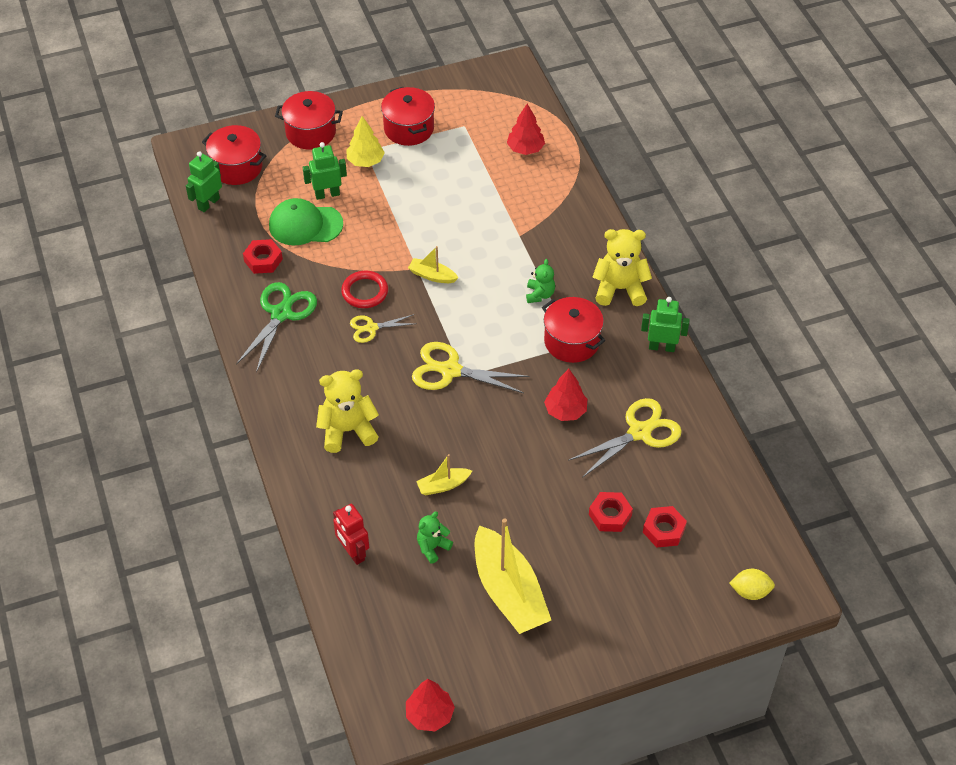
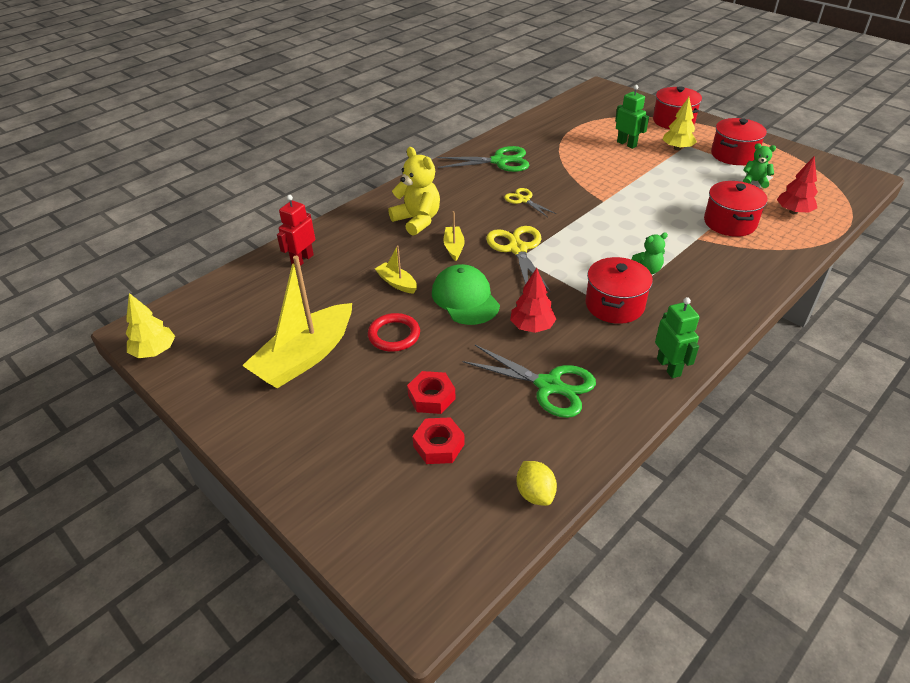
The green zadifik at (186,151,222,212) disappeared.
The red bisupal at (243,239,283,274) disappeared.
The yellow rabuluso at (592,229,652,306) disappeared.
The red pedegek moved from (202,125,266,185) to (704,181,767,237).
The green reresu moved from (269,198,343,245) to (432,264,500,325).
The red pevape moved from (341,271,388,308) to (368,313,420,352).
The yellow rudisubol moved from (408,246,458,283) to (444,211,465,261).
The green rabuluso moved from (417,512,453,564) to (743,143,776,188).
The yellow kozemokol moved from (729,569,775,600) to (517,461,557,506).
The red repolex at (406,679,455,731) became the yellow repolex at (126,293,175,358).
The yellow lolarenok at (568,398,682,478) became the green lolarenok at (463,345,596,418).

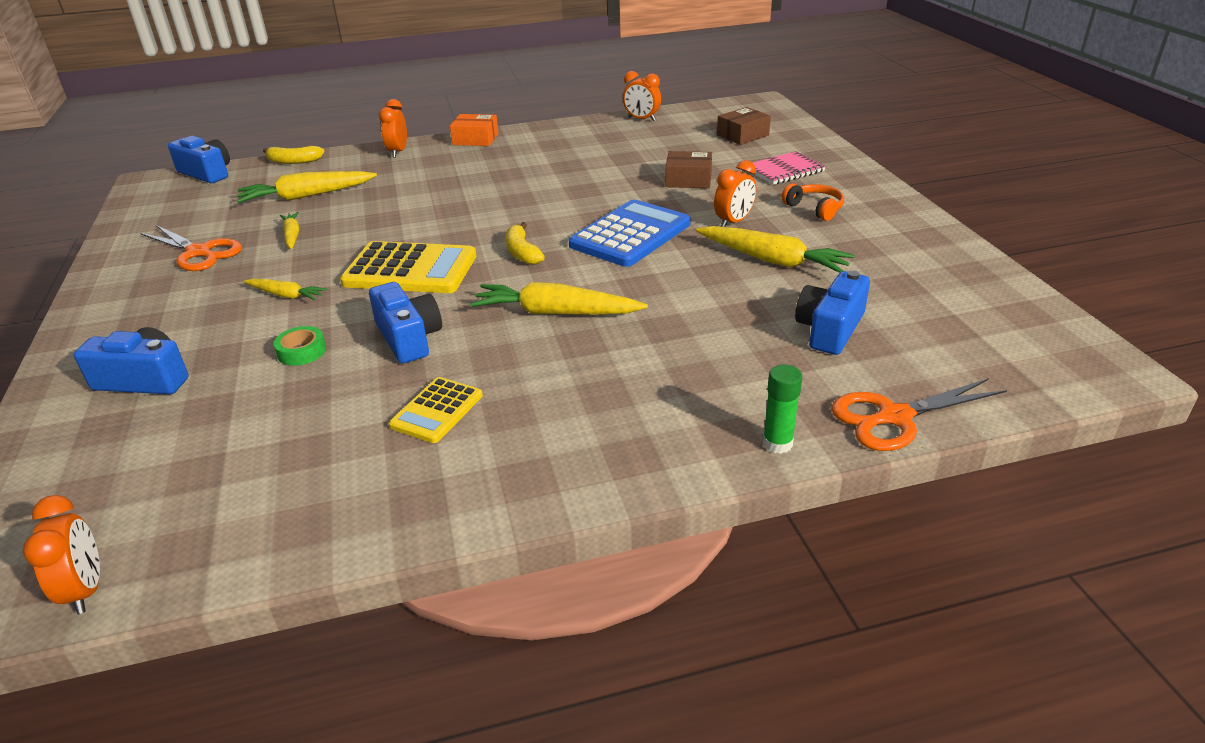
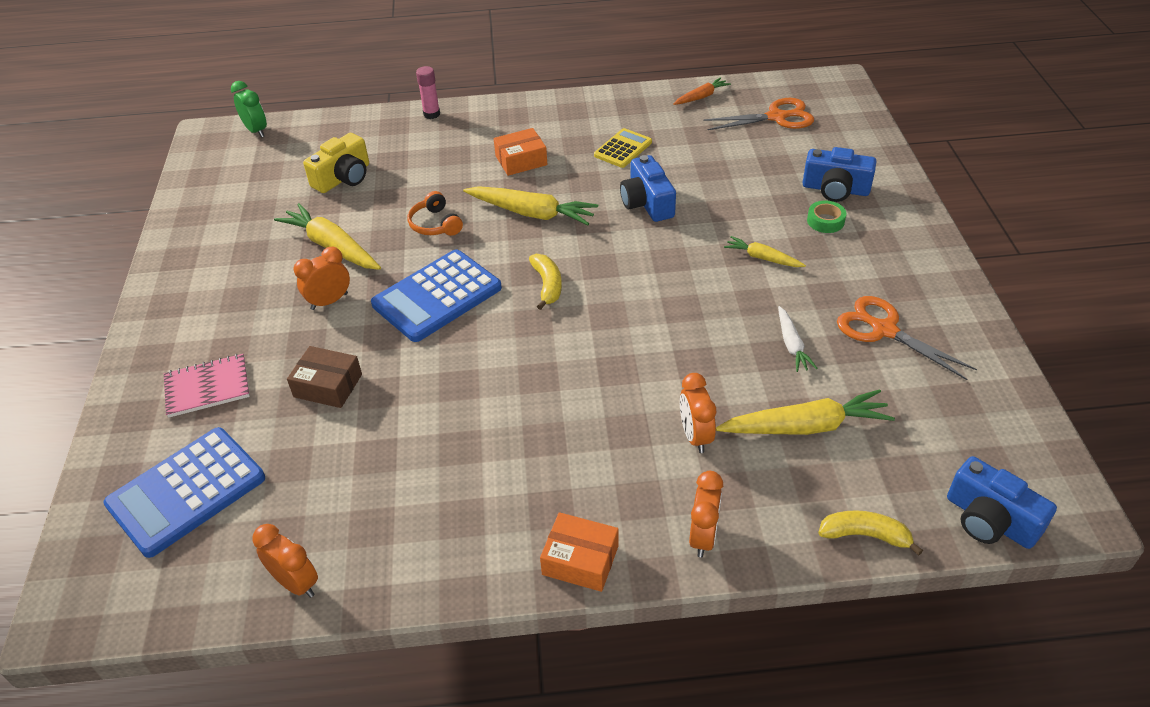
The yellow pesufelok at (340,241,476,293) disappeared.
The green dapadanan at (231,81,267,138) appeared.
The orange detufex at (494,128,547,176) appeared.
The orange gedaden at (674,77,731,105) appeared.
The orange dapadanan moved from (23,495,100,614) to (680,373,716,453).
The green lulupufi moved from (274,326,326,366) to (807,201,846,233).
The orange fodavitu moved from (782,183,844,221) to (408,191,463,236).
The orange lolarenok moved from (831,378,1007,451) to (703,98,814,130).
The brown detufex at (717,107,771,145) was replaced by the blue pesufelok at (103,427,265,558).
The yellow gedaden at (280,212,299,249) became the white gedaden at (778,306,817,372).
The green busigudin at (763,365,802,454) became the pink busigudin at (416,66,440,119).
The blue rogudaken at (795,270,870,355) became the yellow rogudaken at (303,133,369,193).

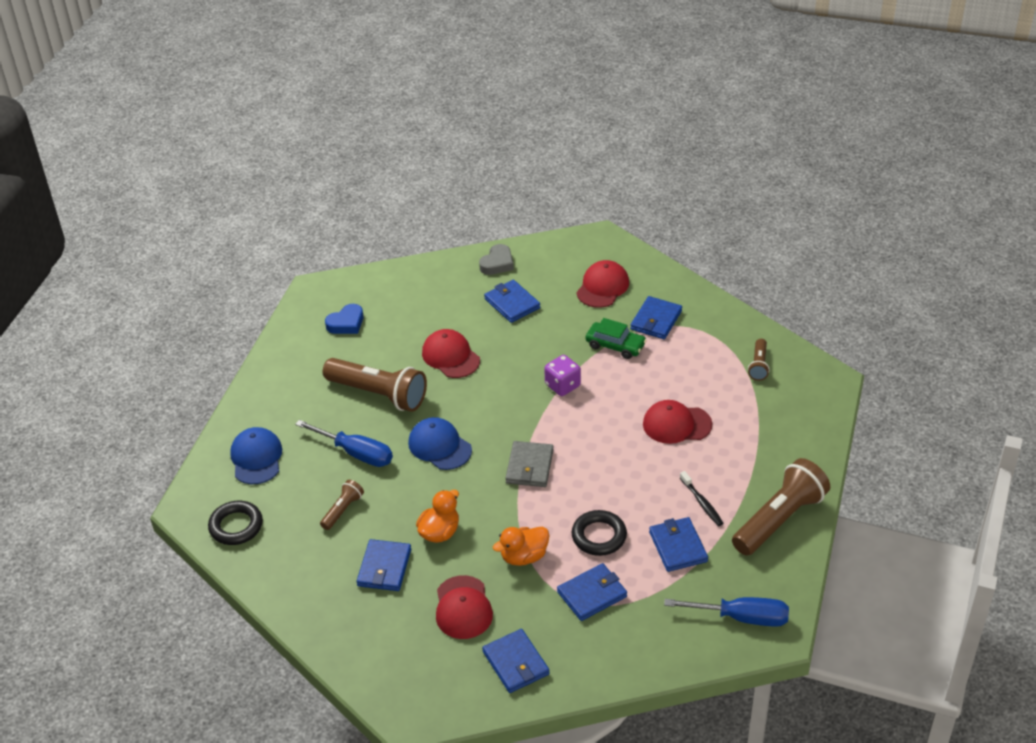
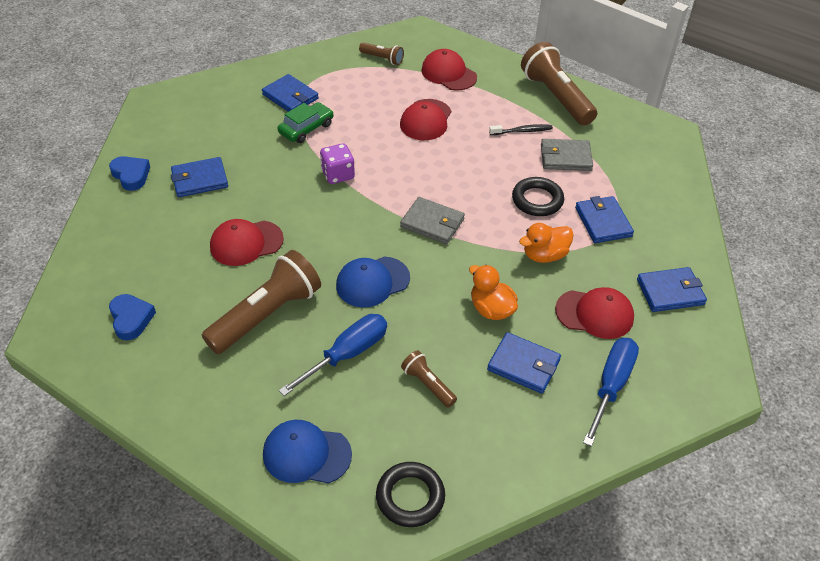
The red reresu moved from (576,260,629,308) to (421,49,477,91).
The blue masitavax moved from (664,597,789,627) to (583,338,639,447).
The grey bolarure at (479,244,514,275) became the blue bolarure at (109,156,150,191).
The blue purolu at (649,517,708,572) became the grey purolu at (541,139,593,171).
The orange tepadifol at (493,527,550,566) turned 75 degrees clockwise.

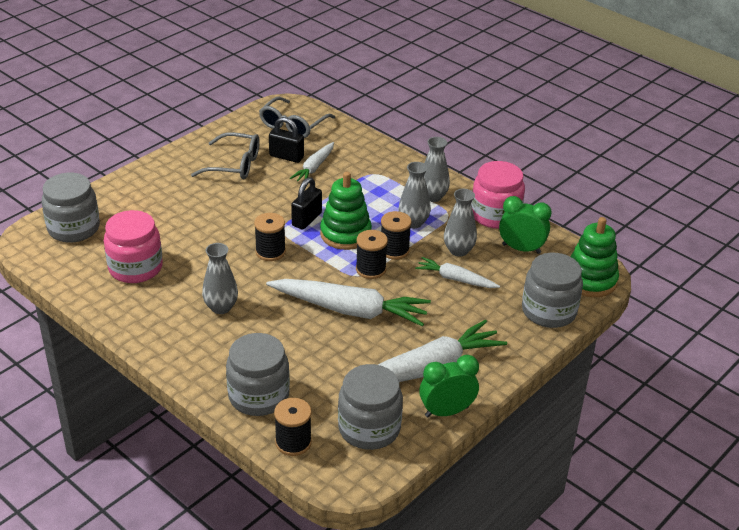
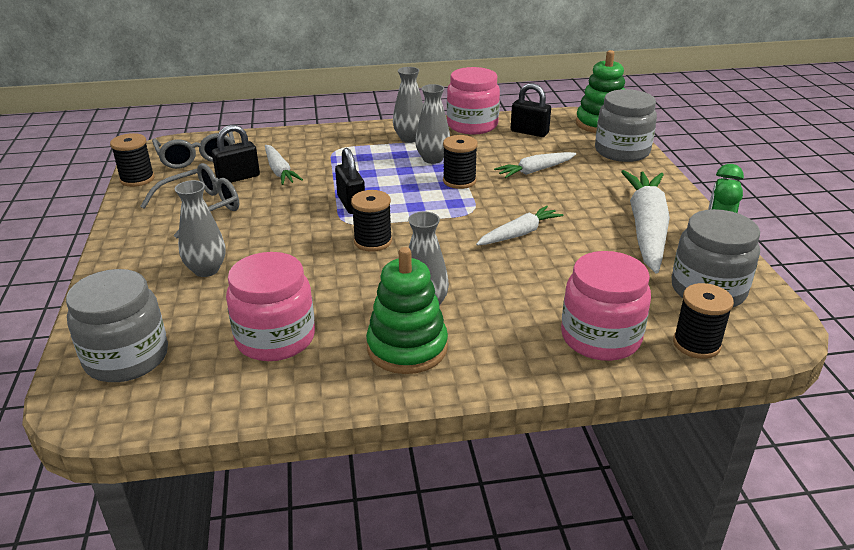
The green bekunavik moved from (320,172,372,250) to (366,247,448,374).
The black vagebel moved from (356,230,388,279) to (110,133,155,187).
The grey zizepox moved from (444,189,477,257) to (175,180,225,277).
The green dapadanan at (499,196,552,254) was replaced by the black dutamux at (511,83,551,137).
The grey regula at (226,333,290,416) became the pink regula at (561,251,651,361).
The white gedaden at (266,279,431,327) changed to 0.54 times the size.

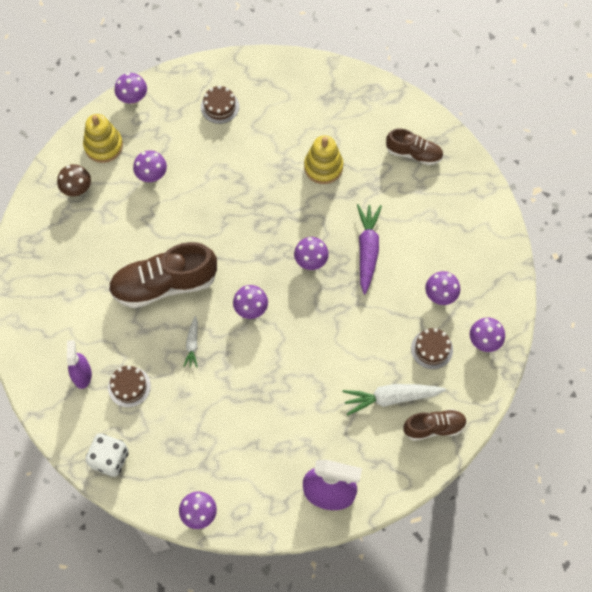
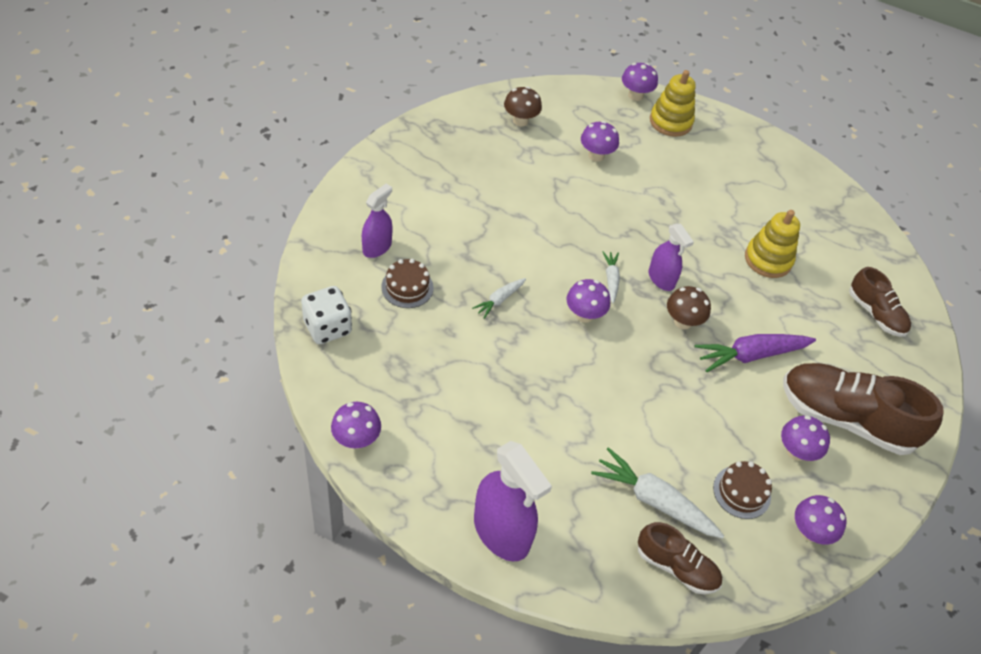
The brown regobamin at (201,85,239,124) disappeared.
The white gedaden at (603,251,620,303) appeared.
The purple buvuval at (648,224,694,291) appeared.
The yellow bekunavik moved from (83,114,123,163) to (650,70,696,137).
The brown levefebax moved from (108,242,217,308) to (783,363,944,455).
The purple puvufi at (294,237,329,270) became the brown puvufi at (667,286,711,330).
The purple gedaden at (357,204,382,294) turned 150 degrees counterclockwise.

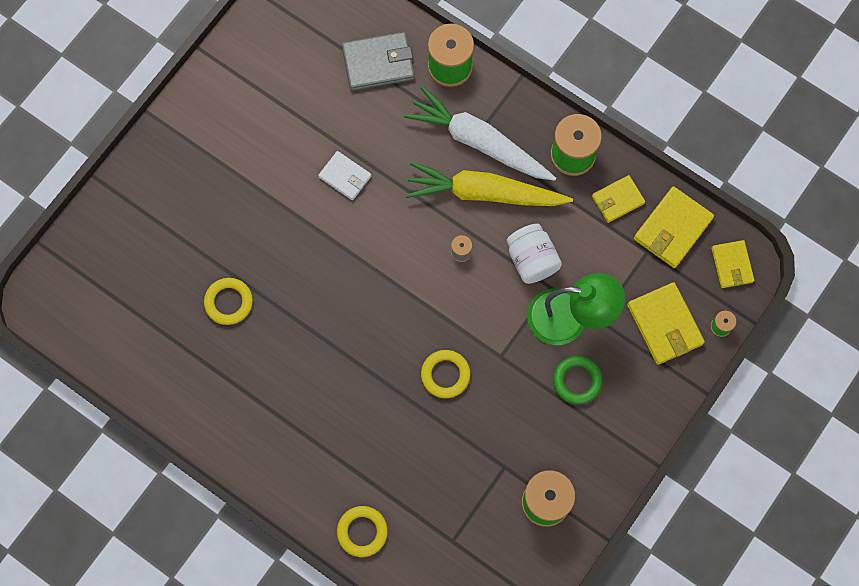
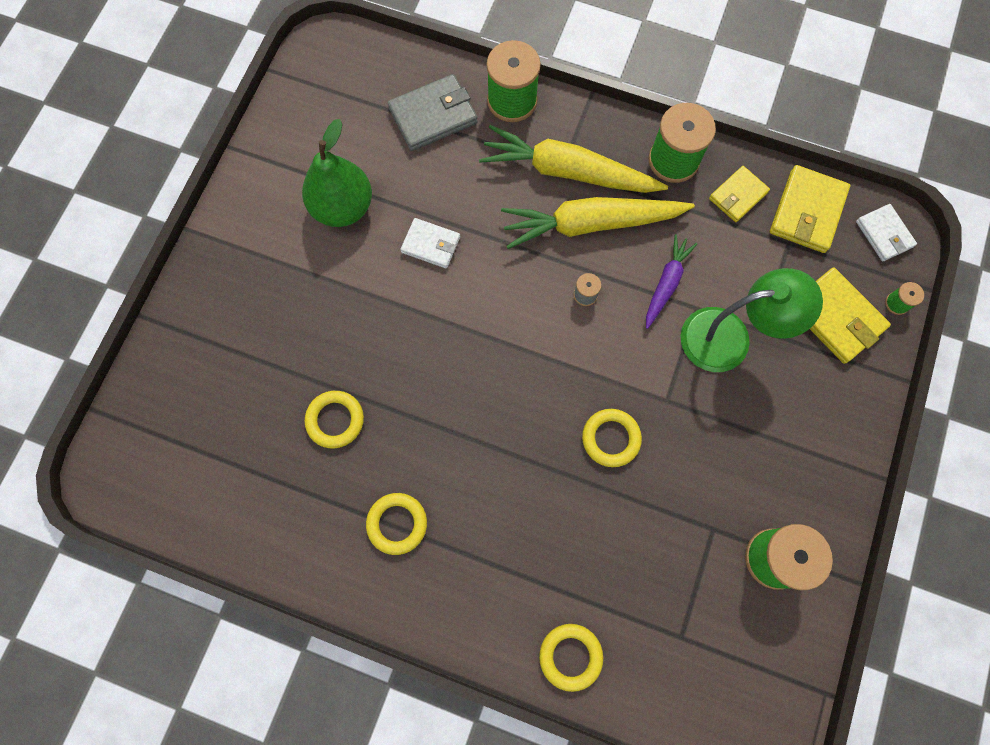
The green pevape at (553,356,602,404) disappeared.
The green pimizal at (302,119,372,227) appeared.
The yellow pevape at (366,493,427,555) appeared.
The white regula at (506,224,562,284) was replaced by the purple gedaden at (646,234,697,329).
The white gedaden at (404,86,556,181) became the yellow gedaden at (479,125,668,193).
The yellow purolu at (711,240,754,288) became the white purolu at (856,204,917,261).

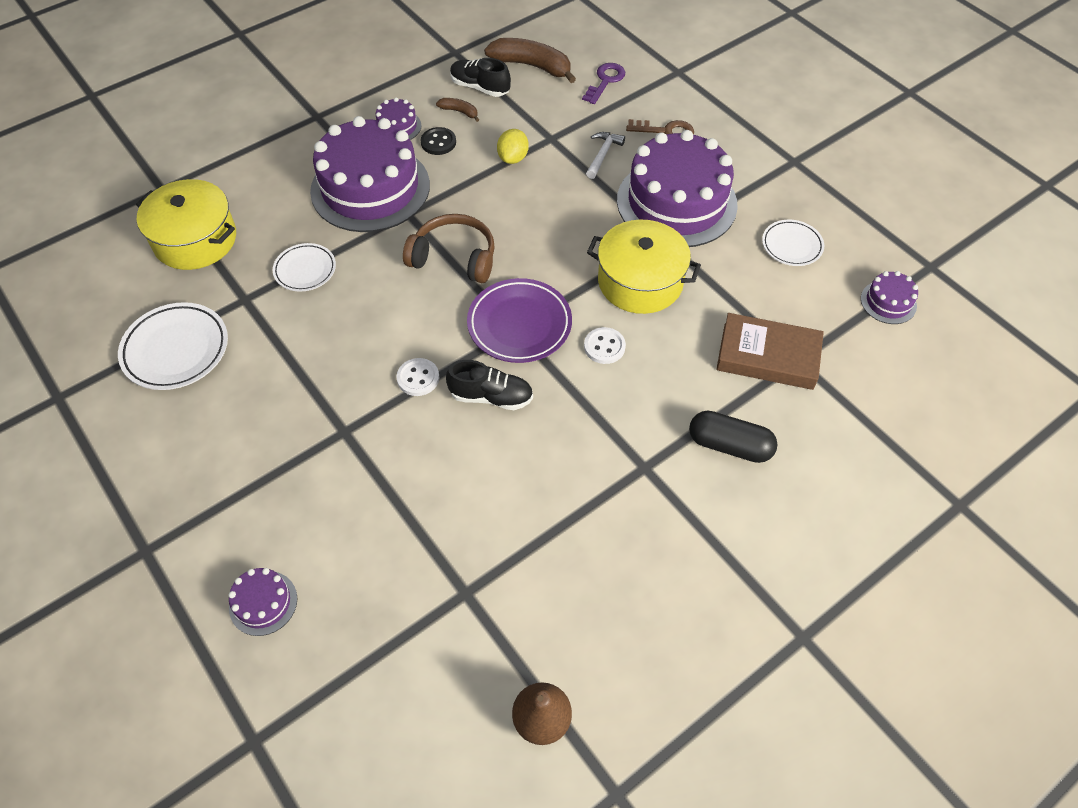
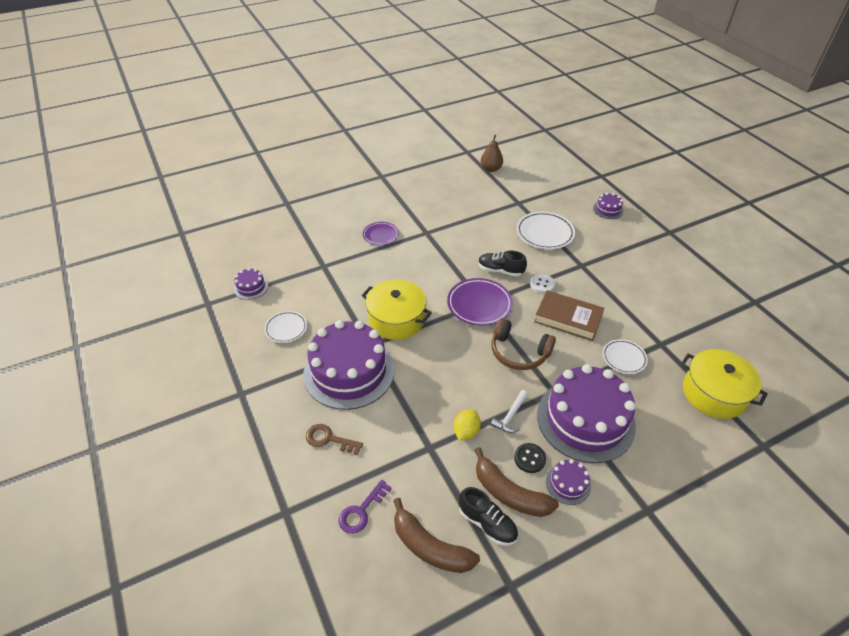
The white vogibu at (584,327,626,364) disappeared.
The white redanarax moved from (118,302,228,390) to (516,212,575,249).
The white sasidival moved from (586,132,625,179) to (491,390,528,433).
The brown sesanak moved from (716,313,824,390) to (534,290,604,341).
The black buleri at (689,411,778,463) was replaced by the purple redanarax at (363,222,399,245).
The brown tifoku at (436,98,479,122) changed to 2.08 times the size.

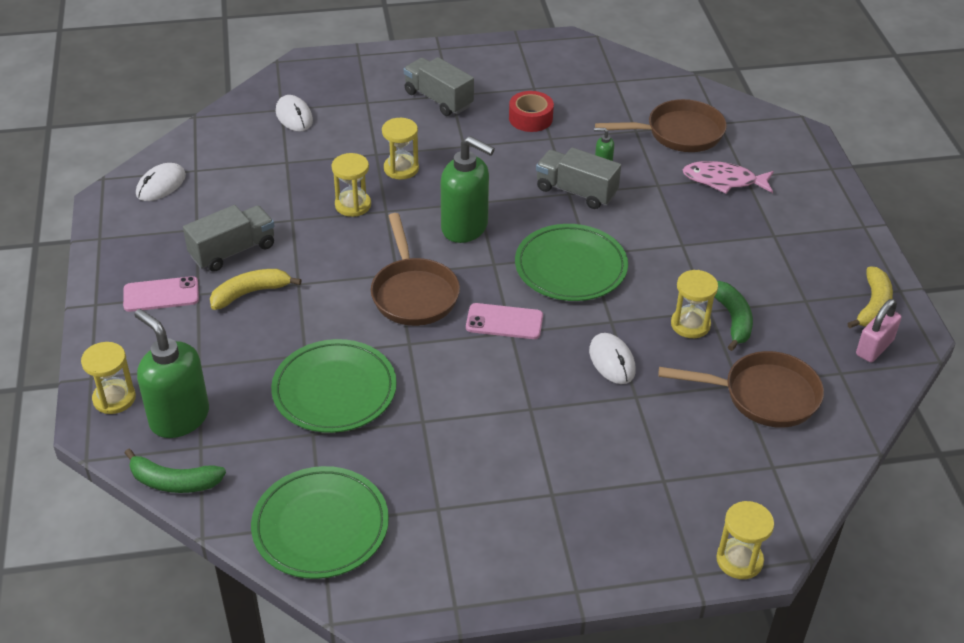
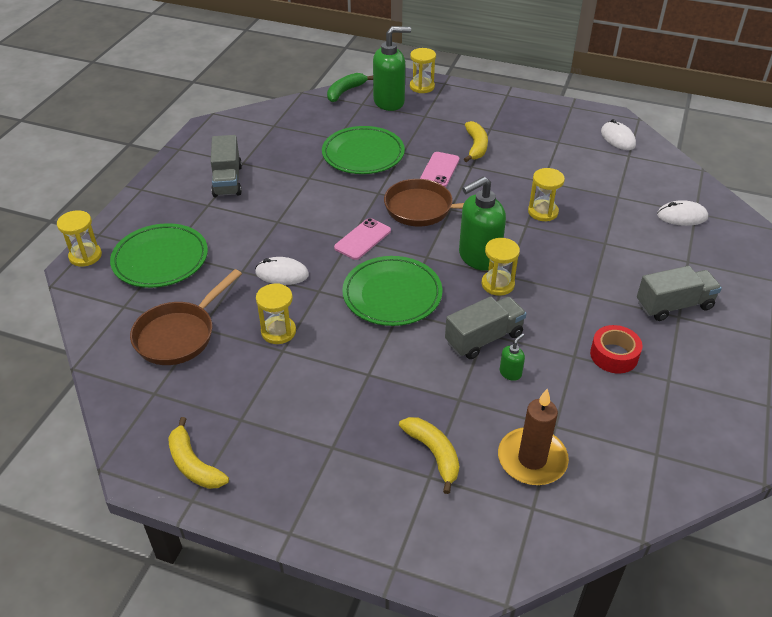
The green tifoku at (714,281,753,351) disappeared.
The pink dutamux at (856,299,902,363) disappeared.
The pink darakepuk moved from (123,276,199,312) to (420,152,459,187).
The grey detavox moved from (183,205,275,272) to (211,135,242,197).
The green redanarax moved from (251,466,389,579) to (110,223,208,288).
The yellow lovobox moved from (382,118,419,180) to (482,238,520,296).
The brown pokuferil at (595,99,727,152) was replaced by the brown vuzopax at (498,389,569,485).
The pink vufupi at (683,161,774,194) was replaced by the yellow tifoku at (399,417,459,494).

